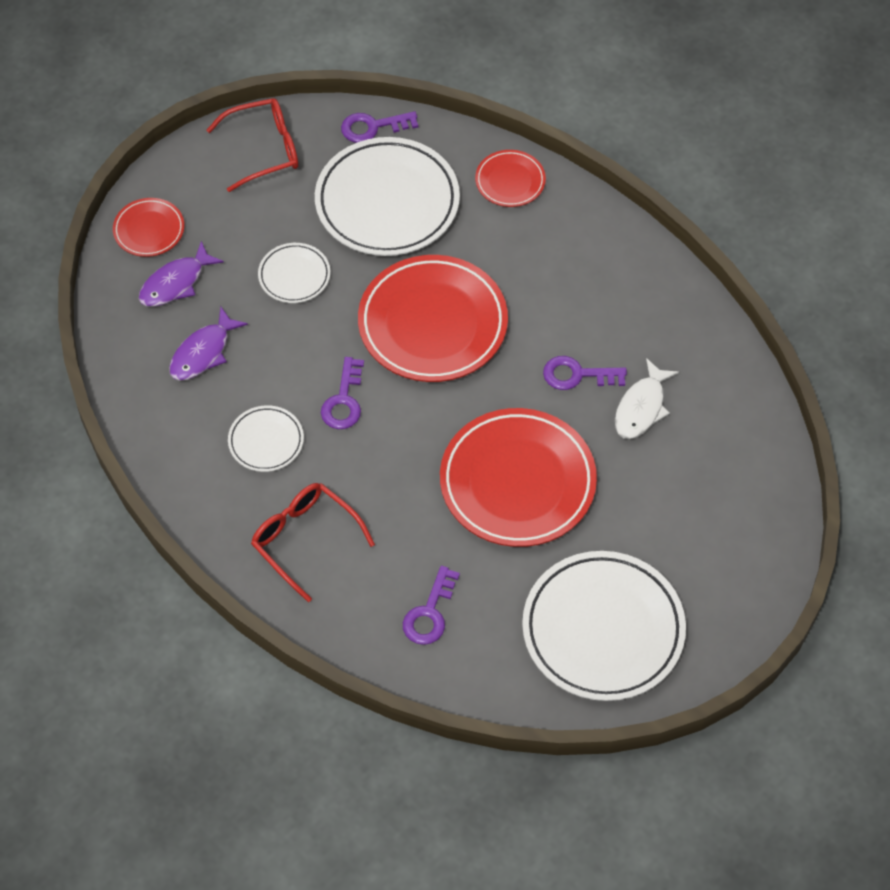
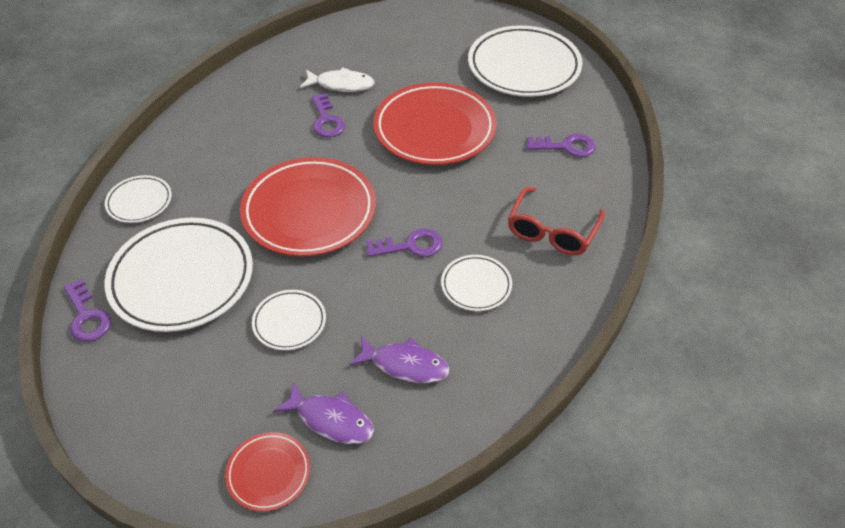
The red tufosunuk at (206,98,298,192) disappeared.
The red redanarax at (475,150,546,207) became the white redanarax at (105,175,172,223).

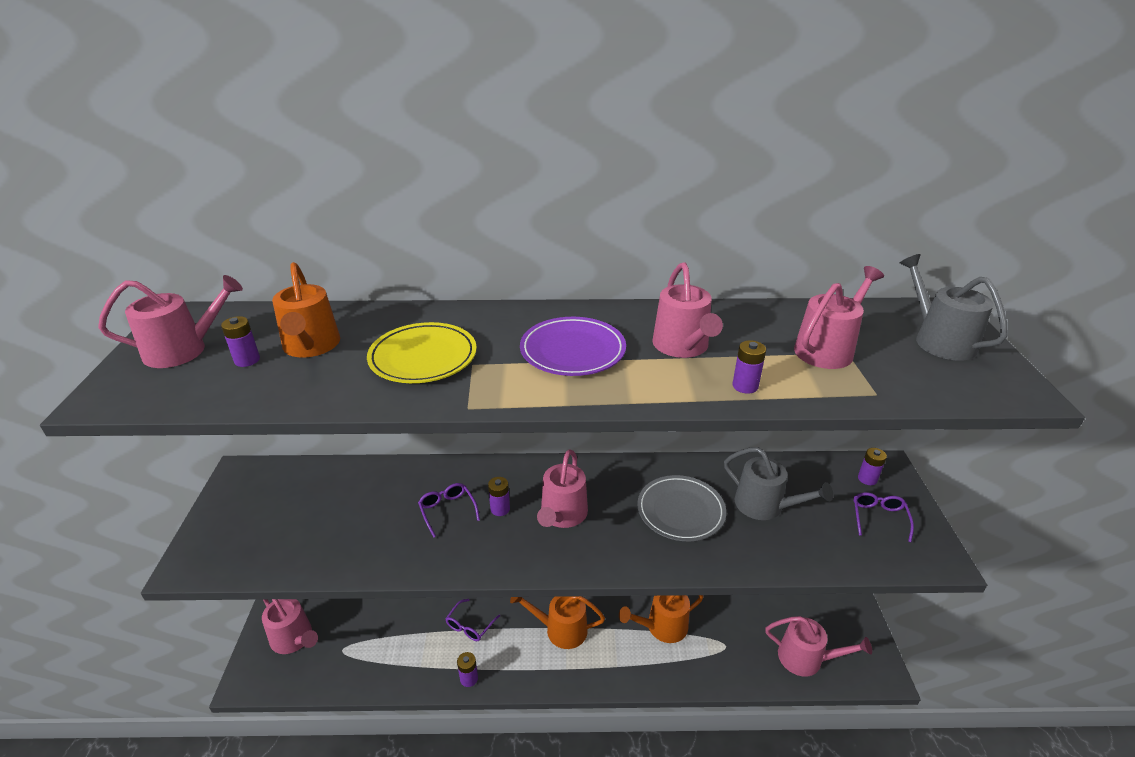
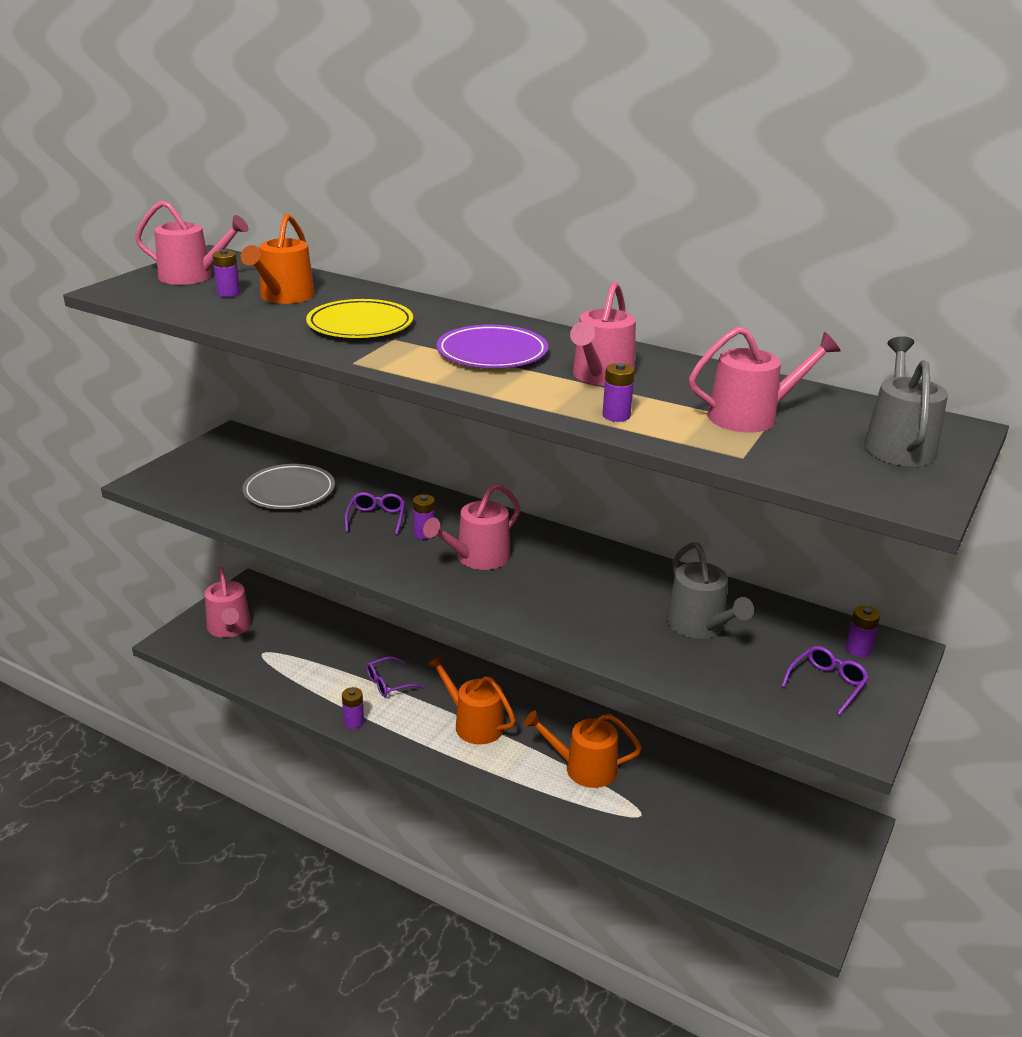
The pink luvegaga at (765,616,872,677) disappeared.
The grey redanarax moved from (637,475,726,541) to (242,464,335,509).

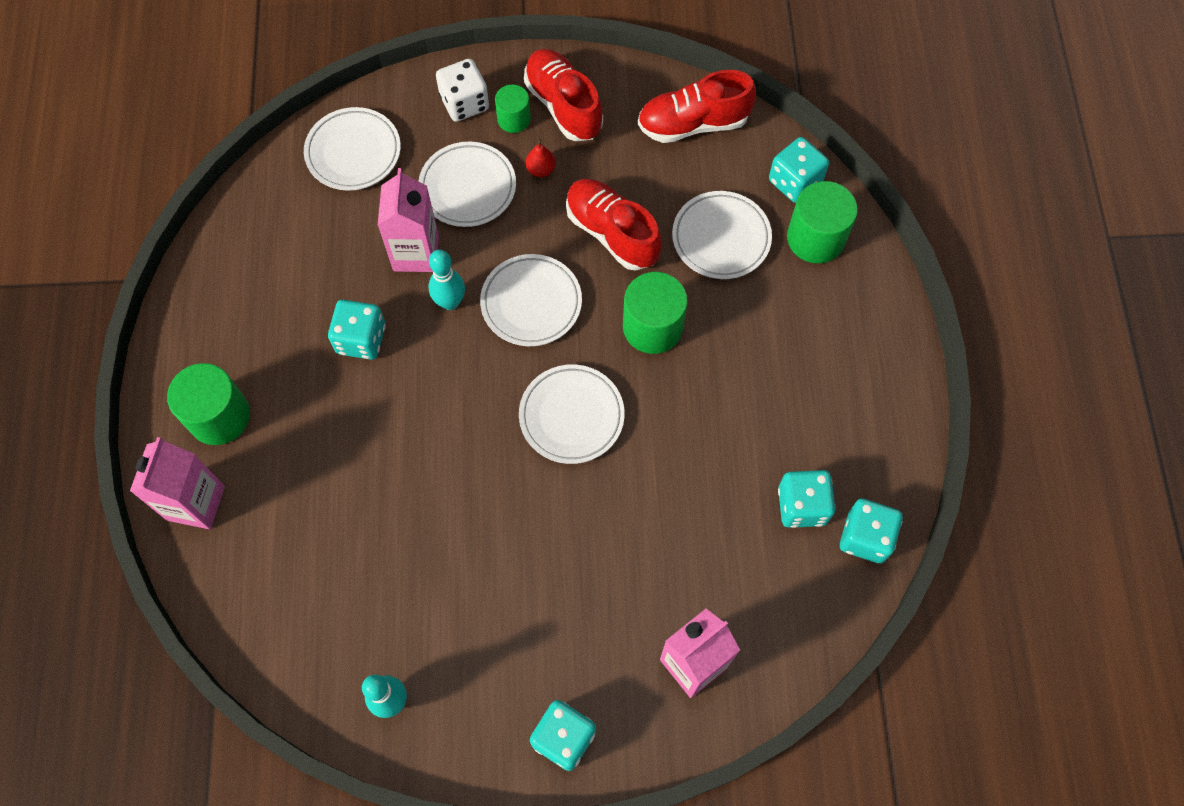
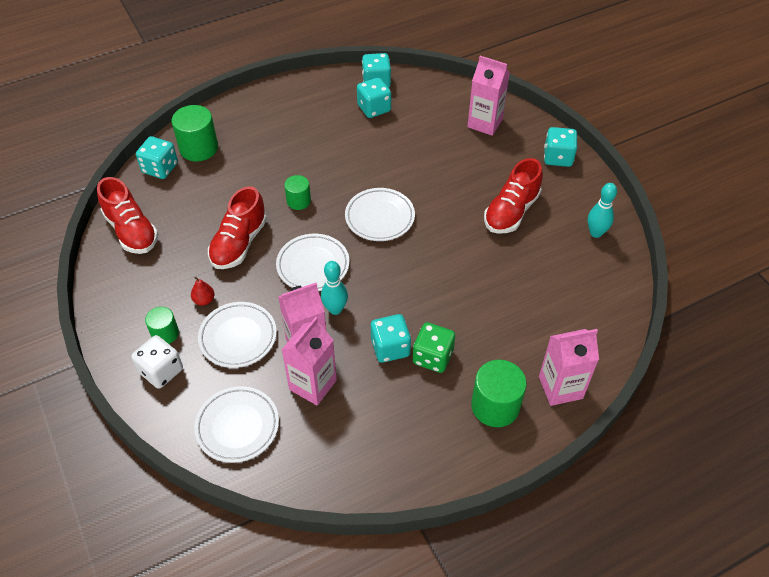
The white redanarax at (672,191,772,279) disappeared.
The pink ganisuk at (282,317,337,406) appeared.
The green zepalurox at (413,322,455,373) appeared.
The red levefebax moved from (524,49,603,141) to (484,158,543,234).
The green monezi at (623,272,688,354) changed to 0.60 times the size.

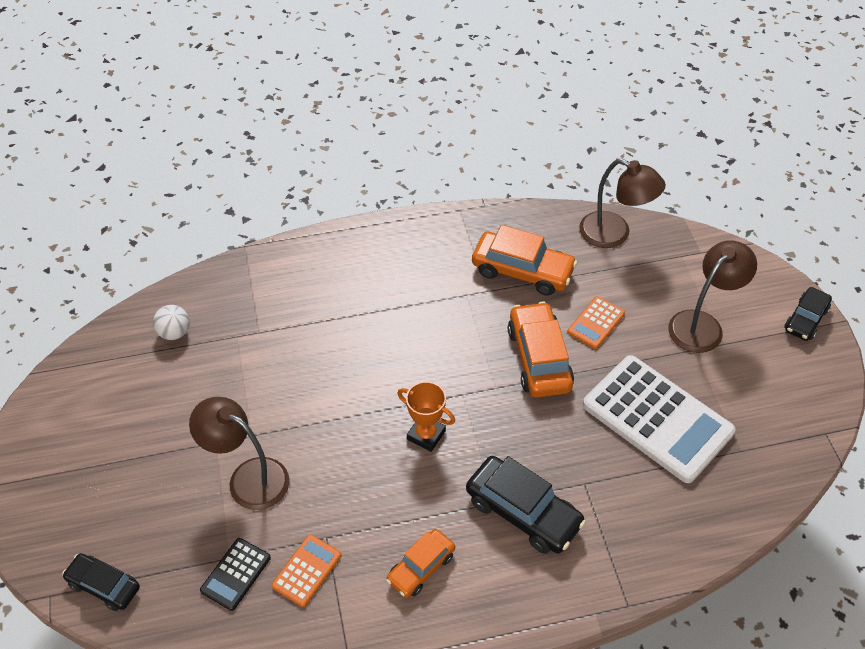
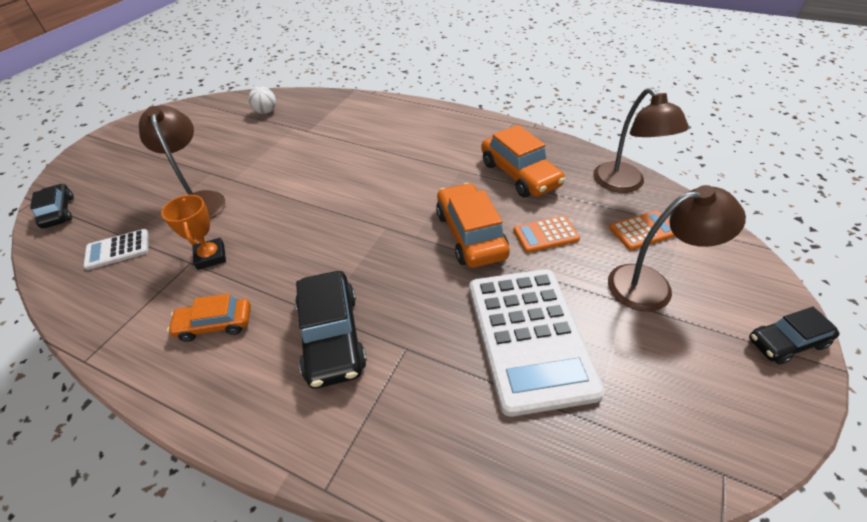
The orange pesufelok moved from (271,534,341,607) to (609,211,675,250).
The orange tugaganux moved from (397,381,455,452) to (161,195,226,270).
The black pesufelok at (200,538,271,611) became the white pesufelok at (83,229,149,270).
The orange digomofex at (508,302,574,398) turned 45 degrees counterclockwise.

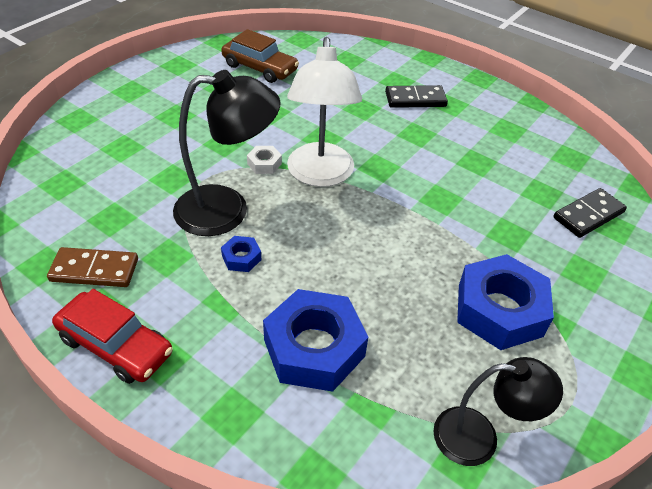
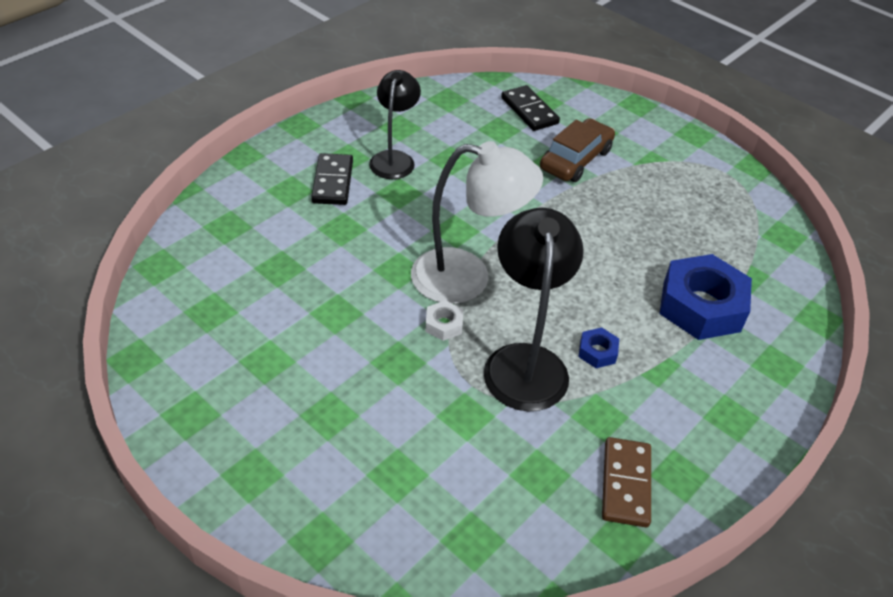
The red digomofex at (52,289,173,384) disappeared.
The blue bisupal at (457,254,554,350) disappeared.
The brown digomofex moved from (221,29,299,83) to (540,118,615,182).
The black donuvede moved from (433,357,563,466) to (369,70,421,179).

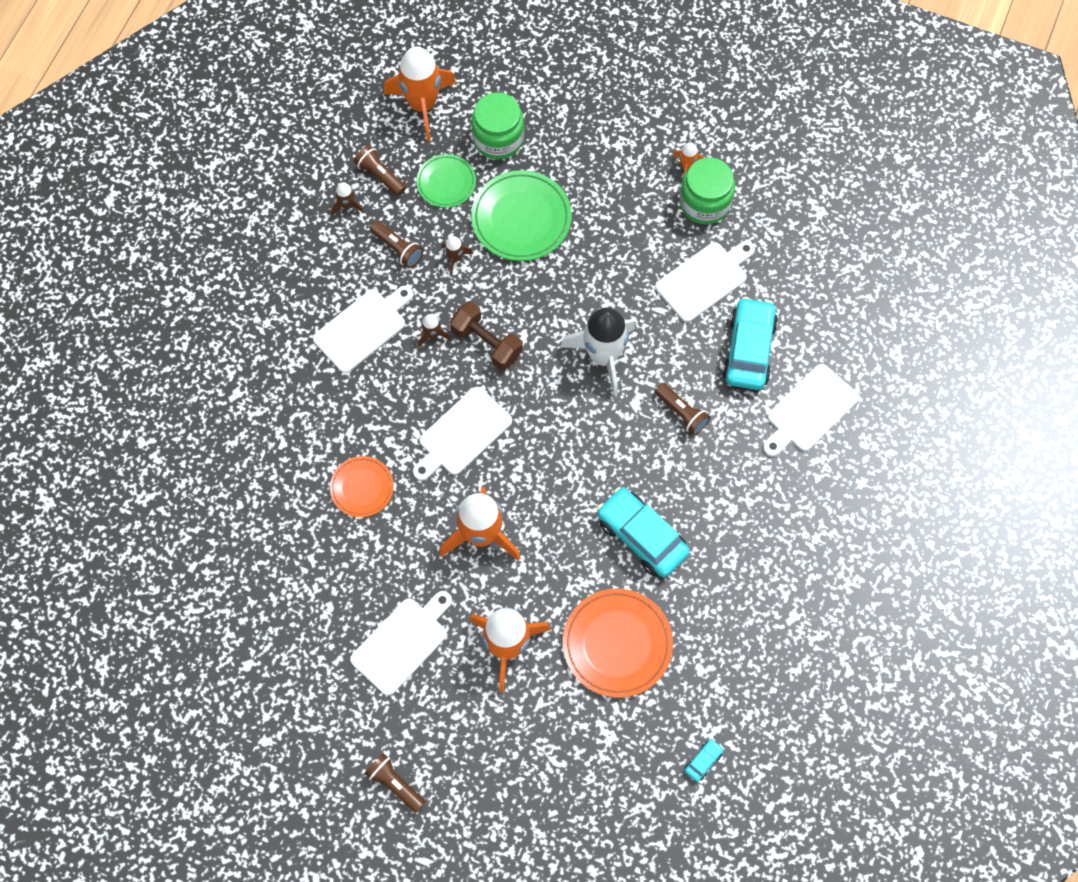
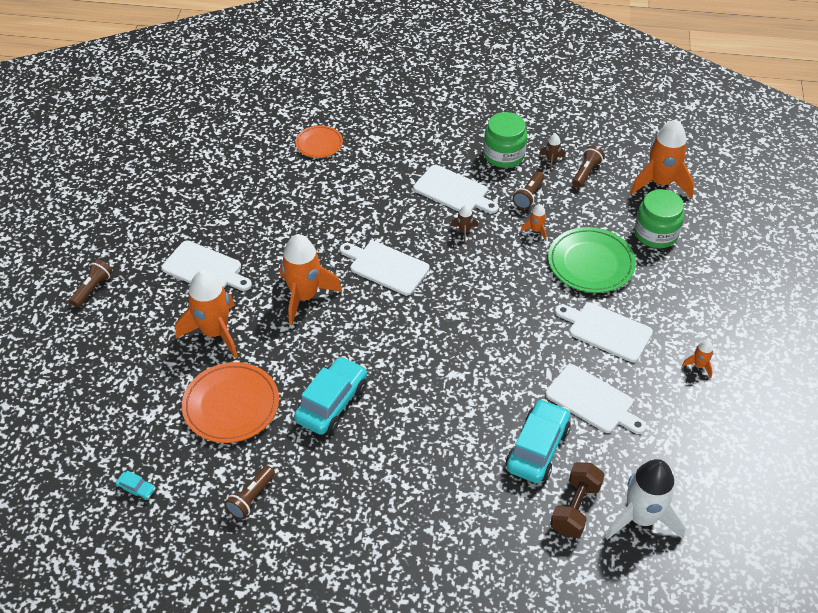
The green redanarax at (416,154,476,208) disappeared.
The orange redanarax moved from (330,456,394,517) to (295,125,343,158).
The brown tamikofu moved from (450,302,523,370) to (550,462,605,538).
The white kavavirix moved from (561,308,635,396) to (605,459,686,540).
The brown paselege moved from (655,383,711,436) to (224,466,275,520).
The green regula moved from (680,157,735,224) to (483,112,527,168).
The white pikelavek moved from (763,364,859,457) to (555,303,653,362).
The brown kavavirix at (441,236,473,275) became the orange kavavirix at (521,204,546,241).
The turquoise digomofex at (722,297,778,390) turned 60 degrees counterclockwise.

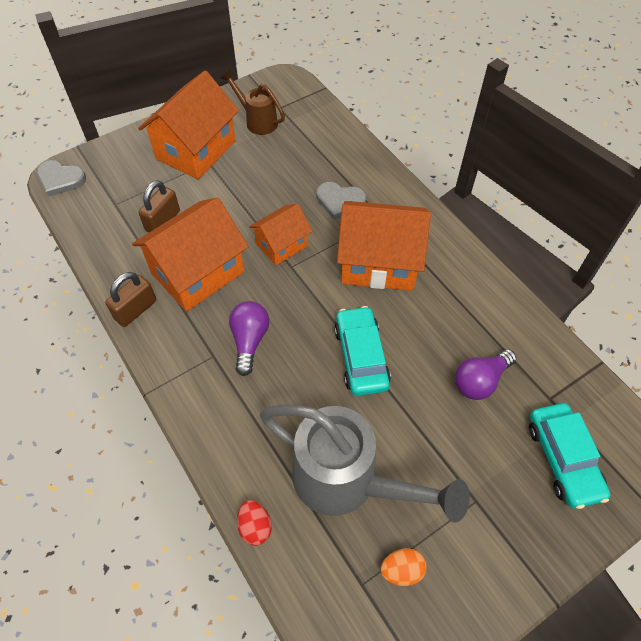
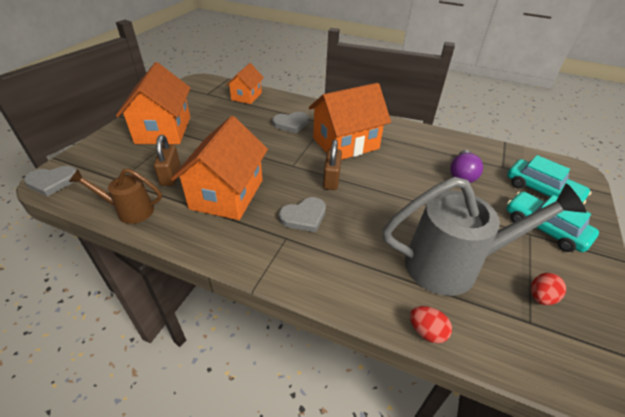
The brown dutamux moved from (105,272,156,327) to (323,139,342,190).
The brown luvegaga moved from (221,69,285,135) to (69,168,162,224).
The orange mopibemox moved from (249,204,312,265) to (226,63,264,104).
The turquoise digomofex moved from (334,306,391,396) to (506,192,599,252).
The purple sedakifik at (229,301,269,376) was replaced by the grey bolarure at (279,197,326,232).
The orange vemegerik at (380,548,427,586) became the red vemegerik at (531,273,566,305).

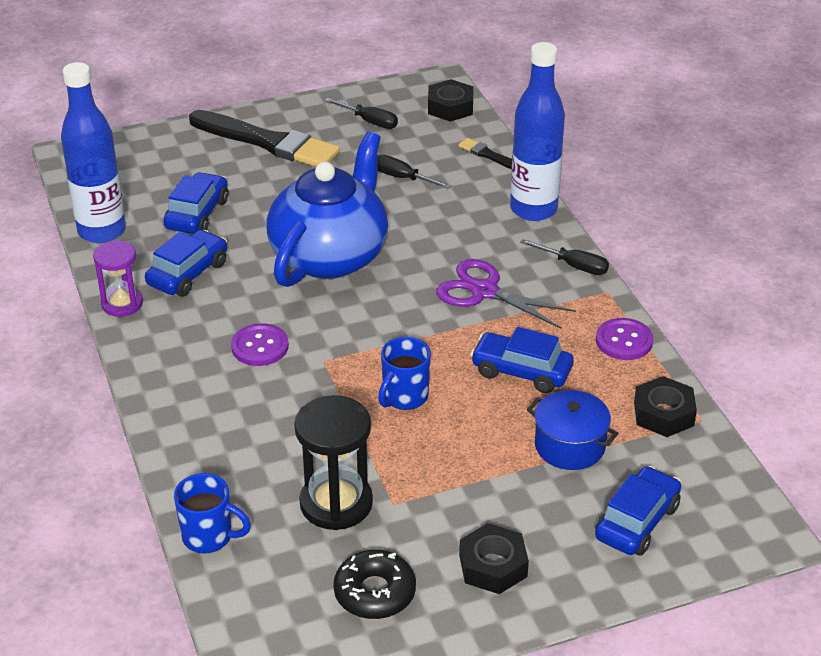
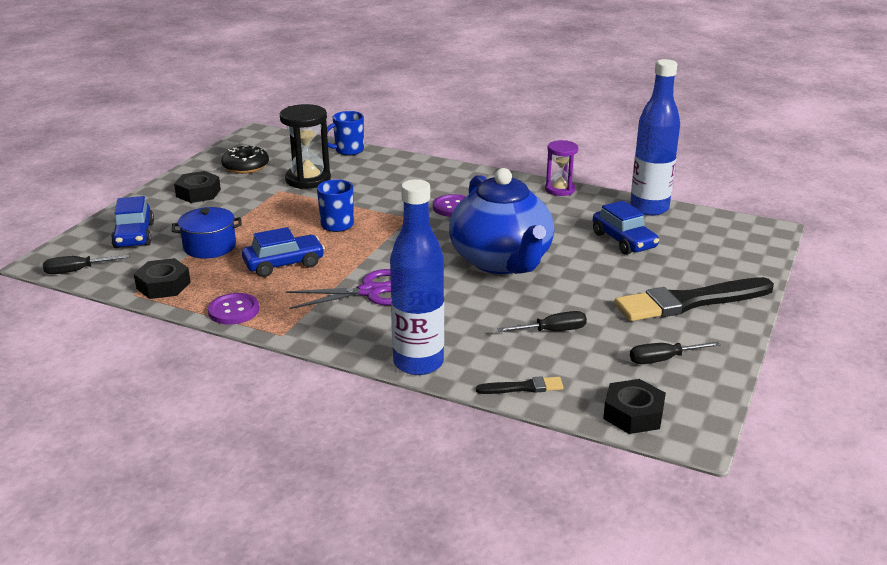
The blue digomofex at (145,230,227,297) disappeared.
The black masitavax moved from (520,239,609,275) to (43,255,129,274).

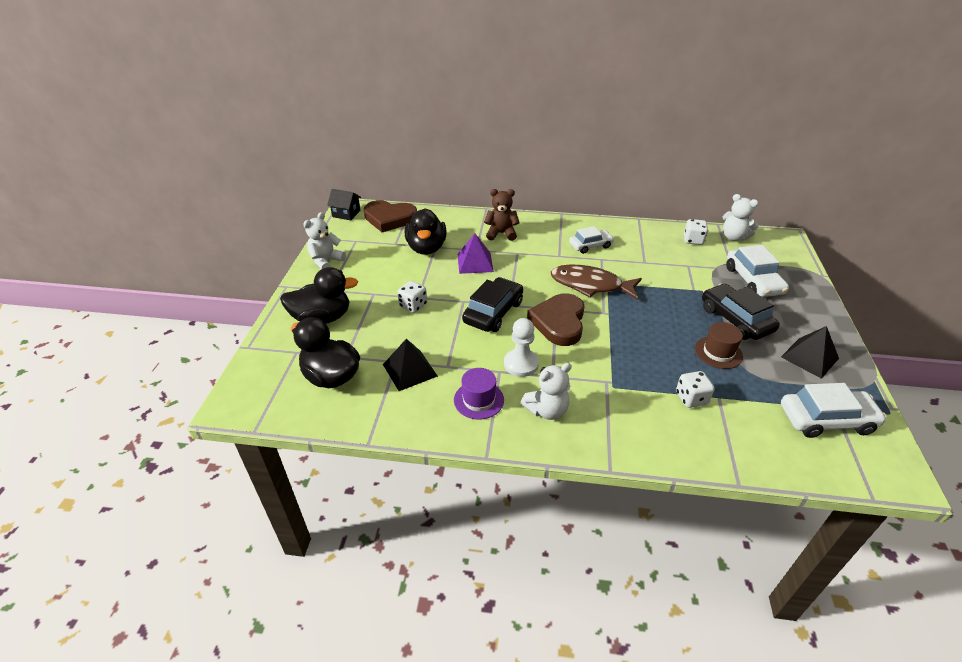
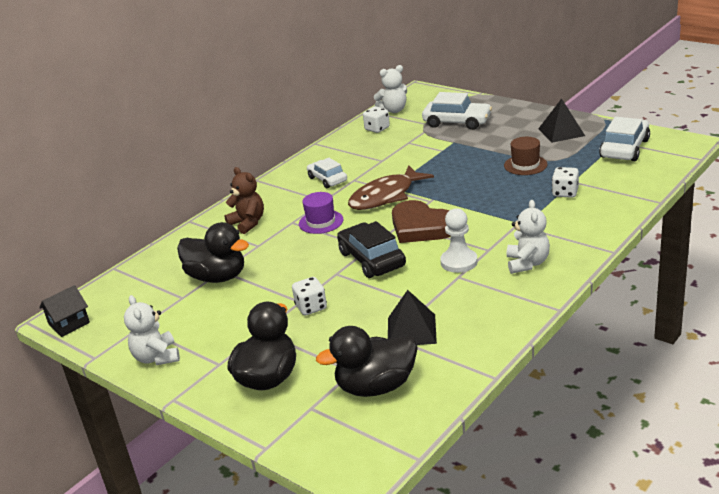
The brown bolarure at (364,200,417,232) disappeared.
The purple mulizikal at (458,234,494,274) disappeared.
The black digomofex at (702,284,780,340) disappeared.
The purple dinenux moved from (454,368,504,420) to (299,192,344,234).
The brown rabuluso at (484,189,520,241) turned 105 degrees clockwise.
The white digomofex at (569,226,614,254) turned 45 degrees counterclockwise.

